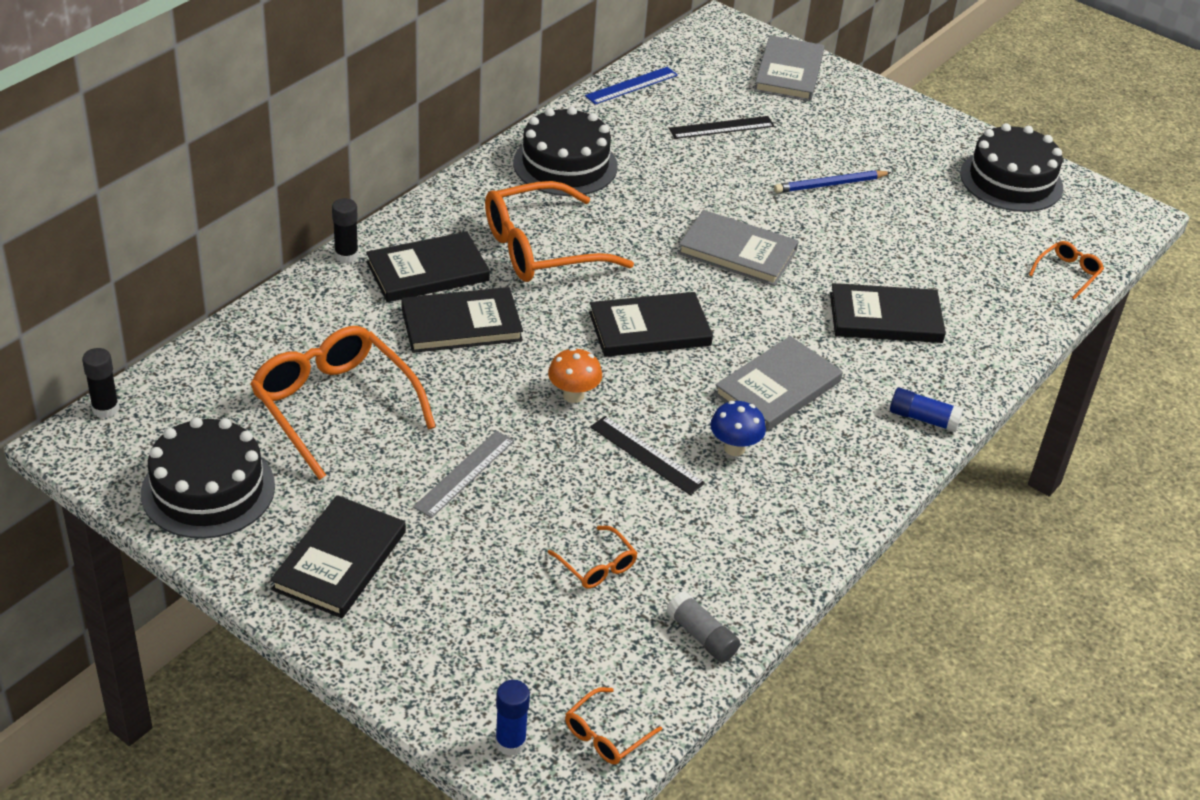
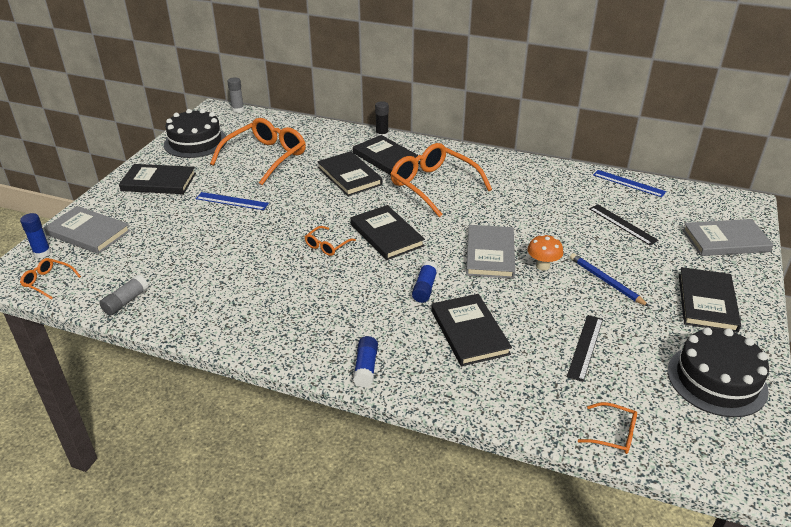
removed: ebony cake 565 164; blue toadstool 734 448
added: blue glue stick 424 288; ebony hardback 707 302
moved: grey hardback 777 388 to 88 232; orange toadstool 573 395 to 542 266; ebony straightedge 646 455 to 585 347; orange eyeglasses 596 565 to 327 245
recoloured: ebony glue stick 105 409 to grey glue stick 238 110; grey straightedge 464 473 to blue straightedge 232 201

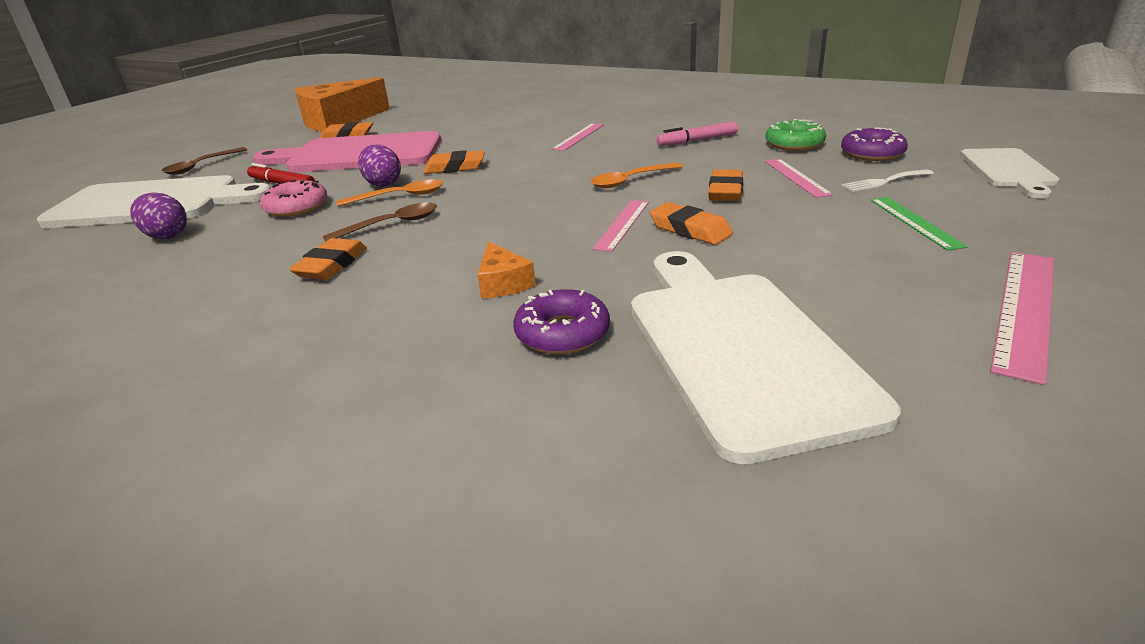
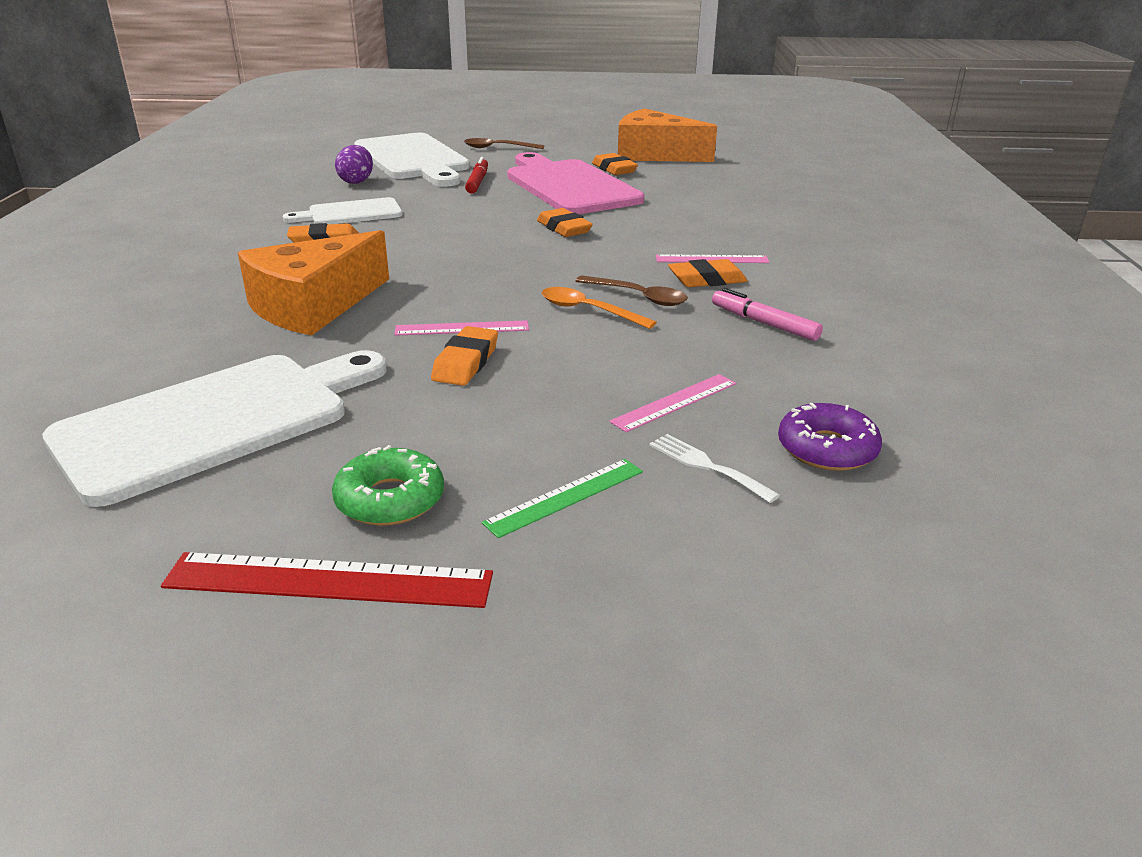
removed: royal purple egg 383 184; pink glazed donut 296 207; orange teaspoon 400 196; royal purple glazed donut 562 333
moved: green glazed donut 794 144 to 390 499; pure white cutting board 1008 170 to 350 213; orange pencil eraser 725 191 to 707 280; dark brown teaspoon 392 224 to 639 297
recoloured: pink straightedge 1025 310 to crimson straightedge 329 581
resized: orange piece of cheese 503 283 = 313 305 x2.23

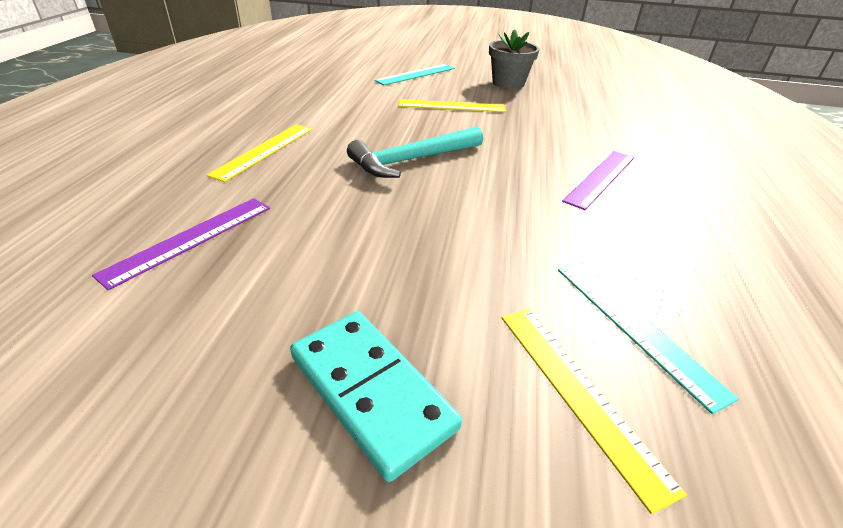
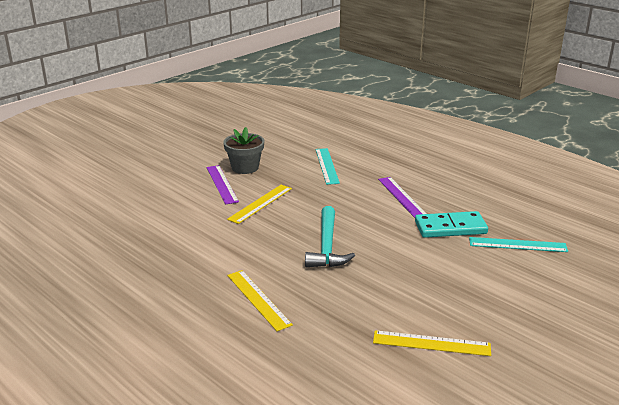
moved: turquoise straightedge 416 74 to 326 166; royal purple straightedge 190 239 to 222 184; bright yellow straightedge 578 393 to 431 343; turquoise domino tile 371 392 to 450 228

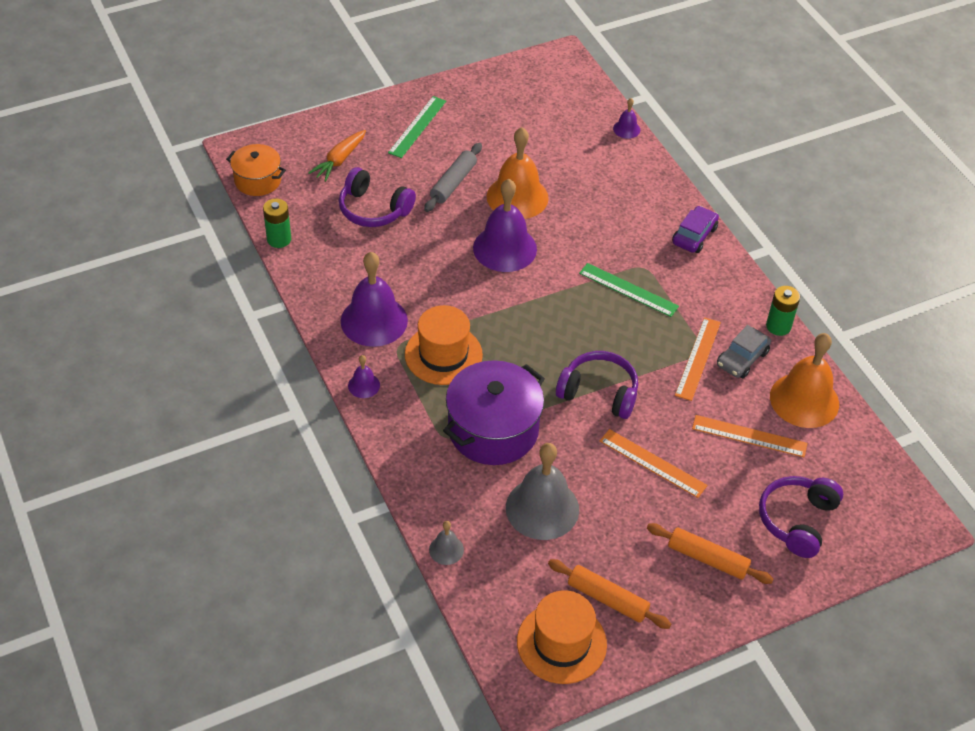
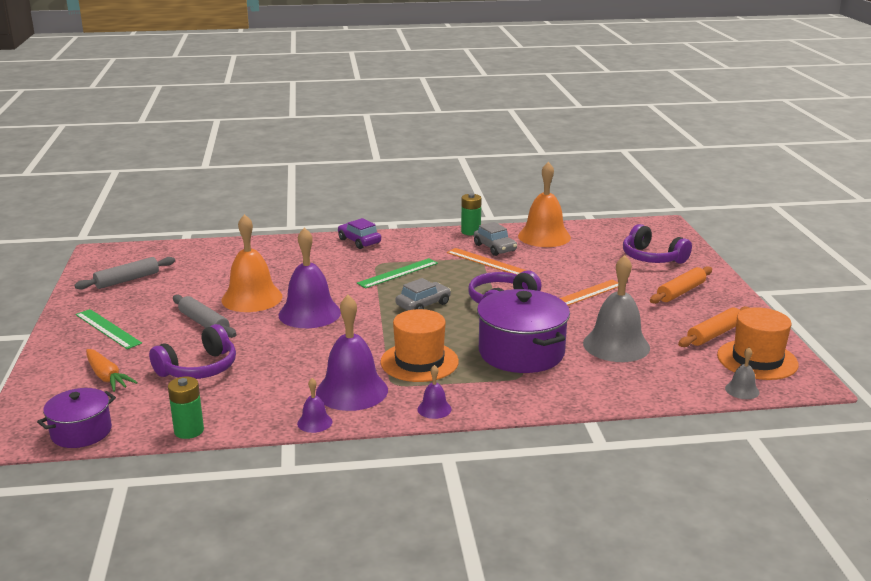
removed: orange straightedge 749 436
added: grey pastry roller 127 280; grey car 423 305
moved: royal purple hand bell 626 129 to 314 422; grey hand bell 446 549 to 742 390
recoloured: orange pot 258 180 to royal purple pot 81 432

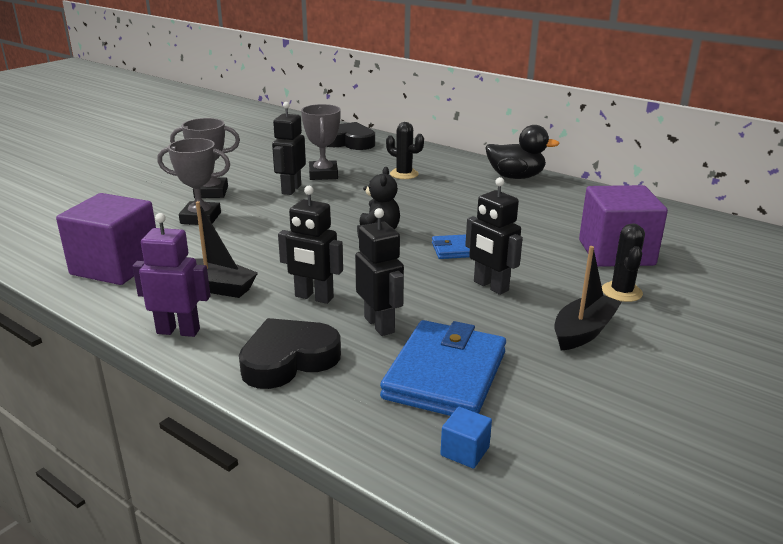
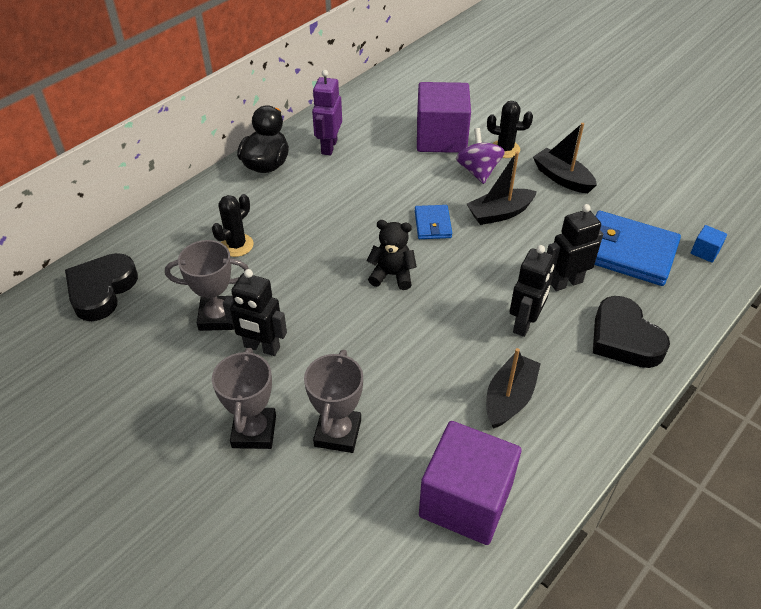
added: royal purple toy top 478 171
moved: royal purple robot 178 331 to 329 147
replaced: ebony robot 490 286 to ebony boat 499 213

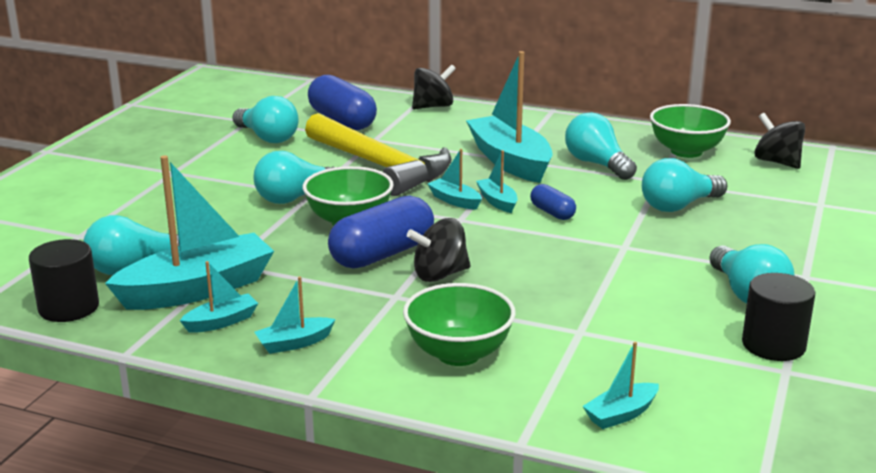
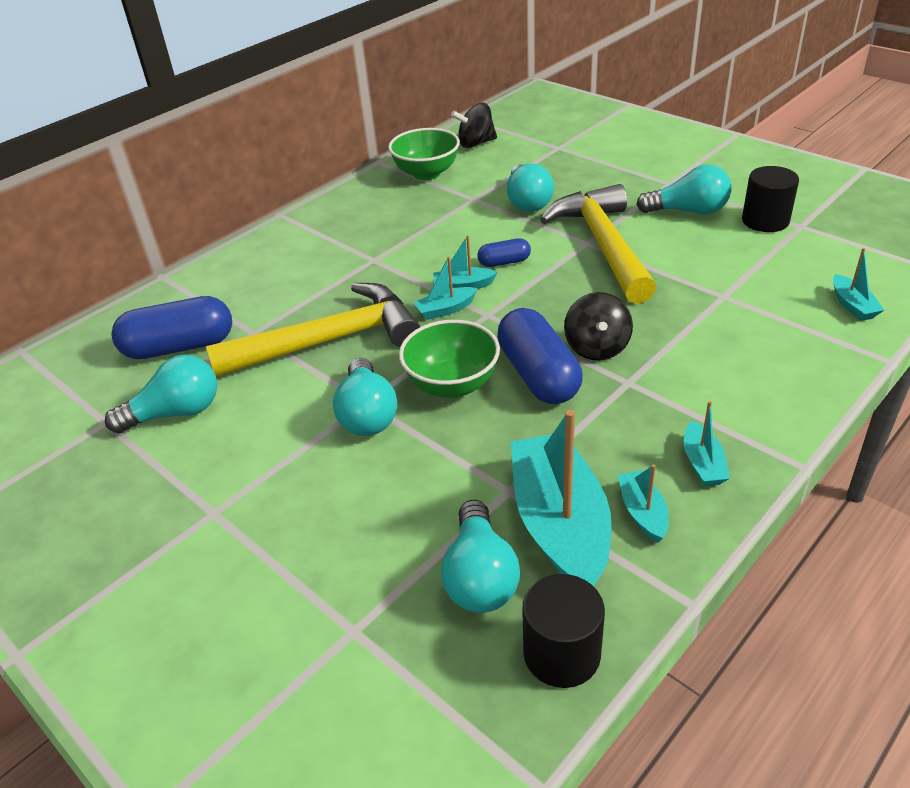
removed: turquoise boat 510 161; ebony toy top 433 106; turquoise bulb 597 164; green serving bowl 458 354
added: bright yellow hammer 603 245

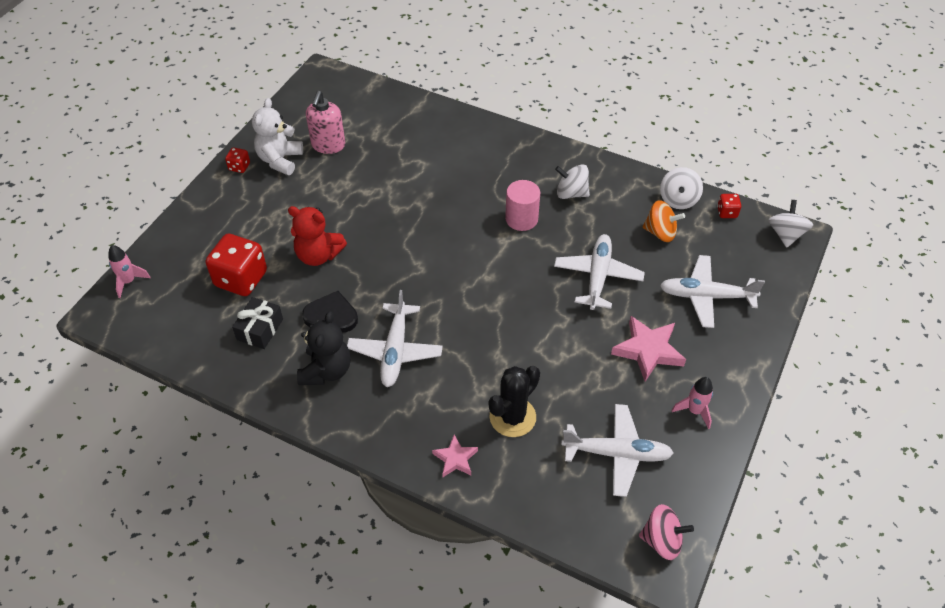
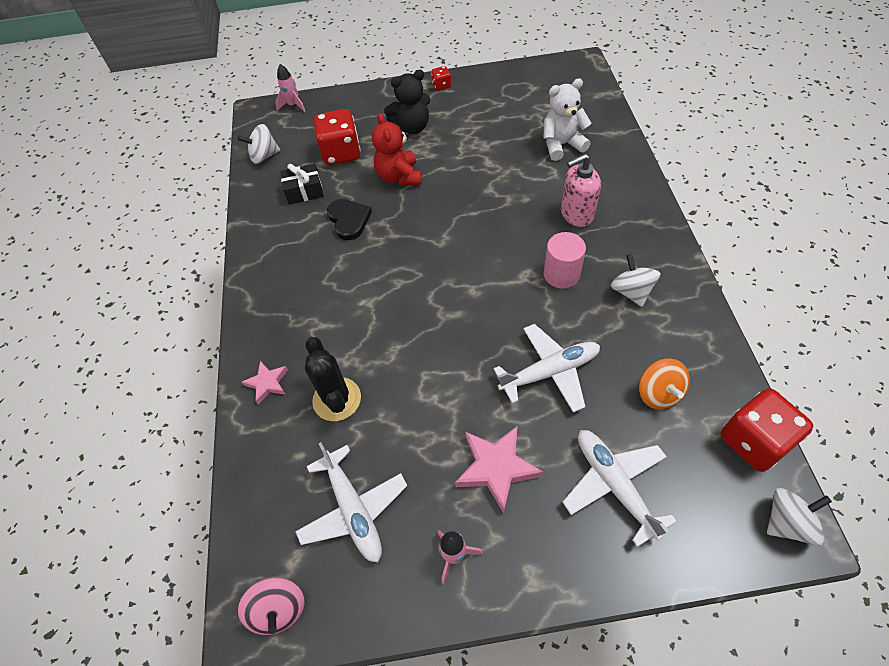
removed: pure white toy plane 395 351
moved: pink soap dispenser 328 145 to 576 214; pure white stuffed bear 280 160 to 562 145; pure white toy top 678 199 to 264 156; ebony stuffed bear 326 370 to 411 127
turned: ebony prickly plant 512 417 = 337 399 60 degrees clockwise
resized: crimson game die 727 212 = 753 441 x2.15

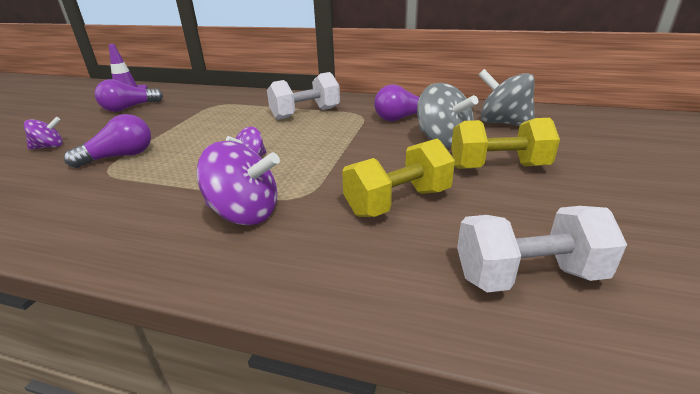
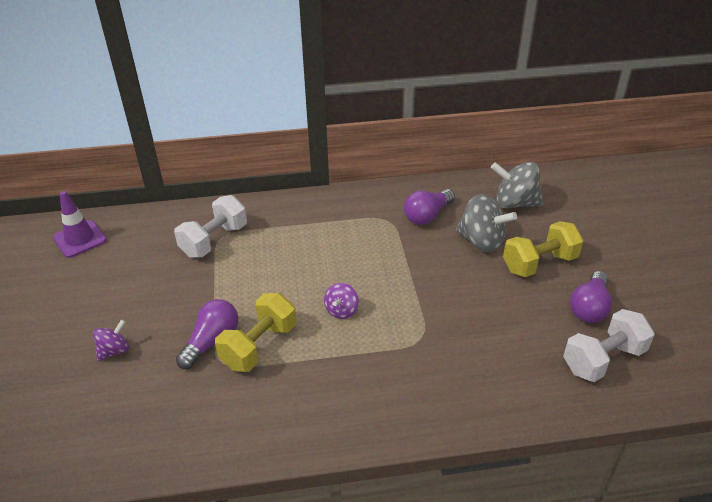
removed: royal purple toy top 245 214
moved: pure white hand weight 305 113 to 214 241; royal purple bulb 129 108 to 589 307; bright yellow hand weight 398 202 to 259 346

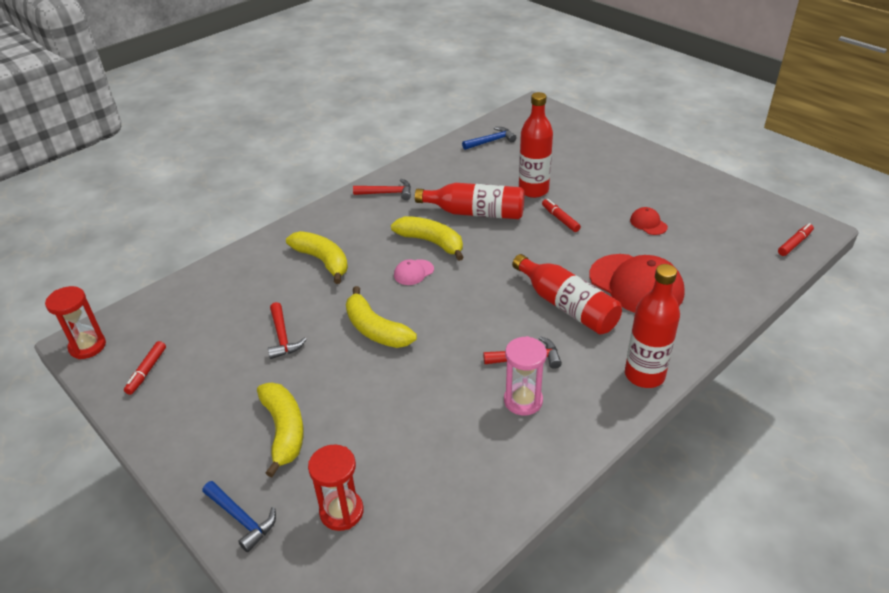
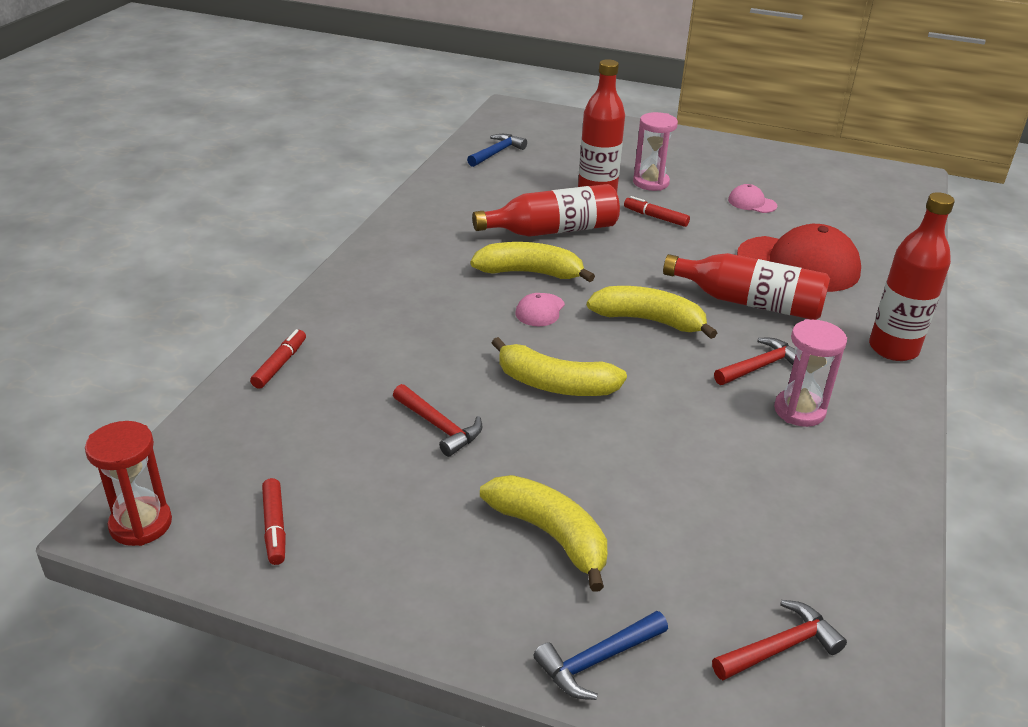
removed: crimson sand timer 341 511
added: pink sand timer 651 182
moved: crimson hammer 387 193 to 780 647; crimson marker pen 794 243 to 280 364; bright yellow banana fruit 323 261 to 649 320
recoloured: crimson baseball cap 648 223 to pink baseball cap 752 203
turned: blue hammer 241 519 = 597 660 135 degrees clockwise

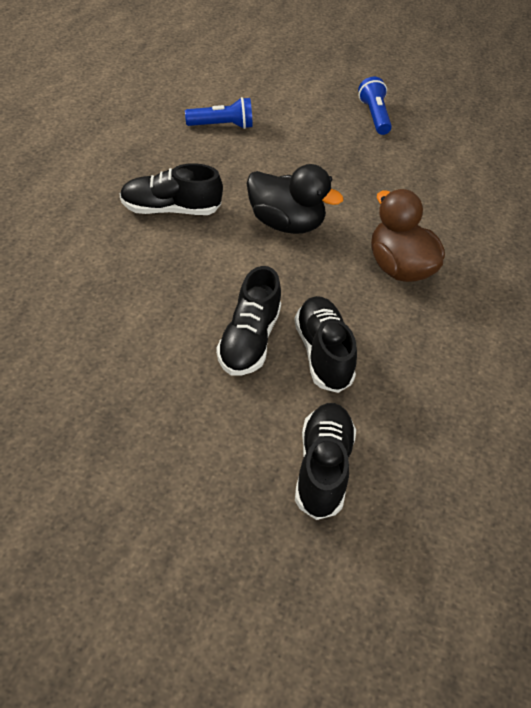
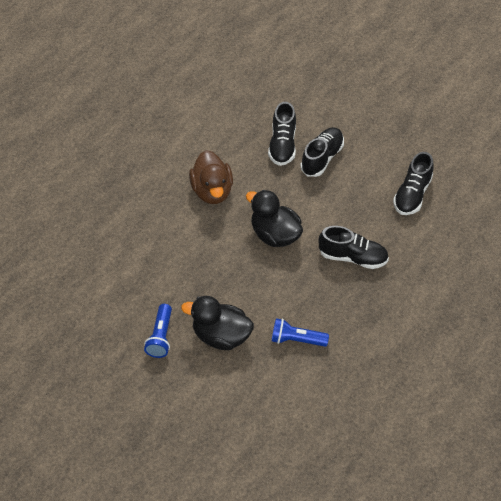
added: ebony toy duck 221 336
moved: ebony lace-up shoe 322 468 to 412 194

